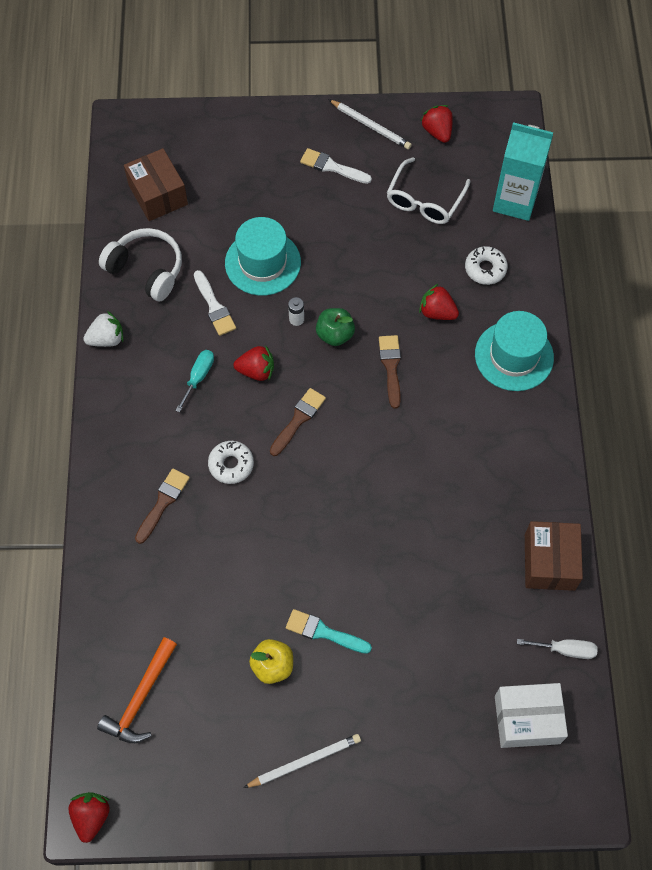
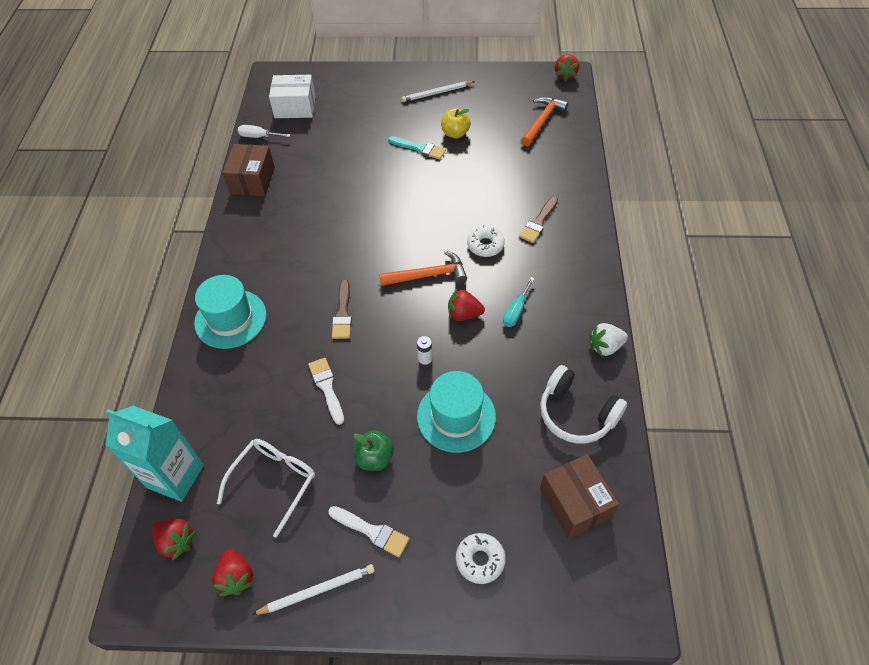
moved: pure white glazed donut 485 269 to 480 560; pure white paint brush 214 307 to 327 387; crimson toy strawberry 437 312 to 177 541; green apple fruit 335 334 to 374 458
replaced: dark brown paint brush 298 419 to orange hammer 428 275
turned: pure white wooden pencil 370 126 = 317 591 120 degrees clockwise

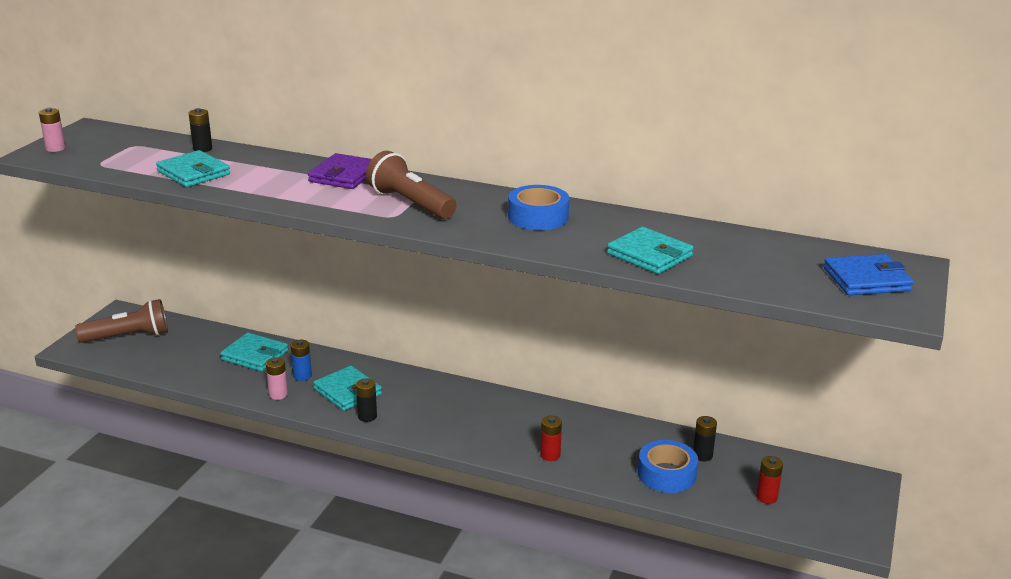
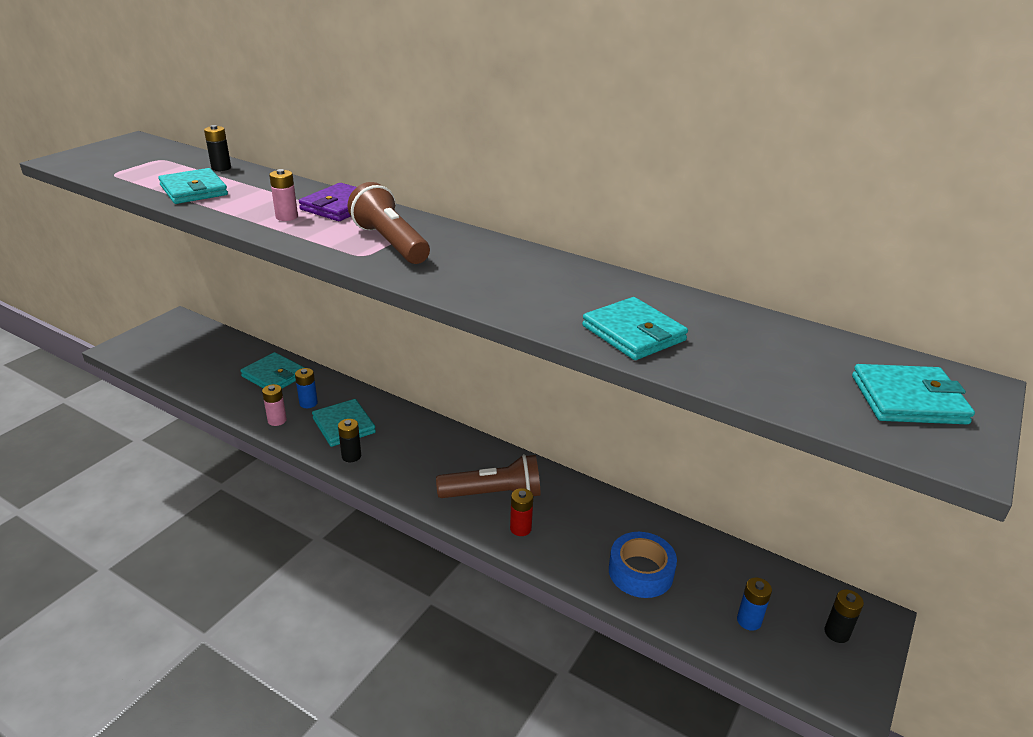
removed: blue tape 538 217
moved: pink AA battery 55 148 to 286 217; dark brown flashlight 128 336 to 494 494; ebony AA battery 702 455 to 836 633
recoloured: blue card wallet 866 279 to turquoise card wallet 908 399; crimson AA battery 766 497 to blue AA battery 749 621

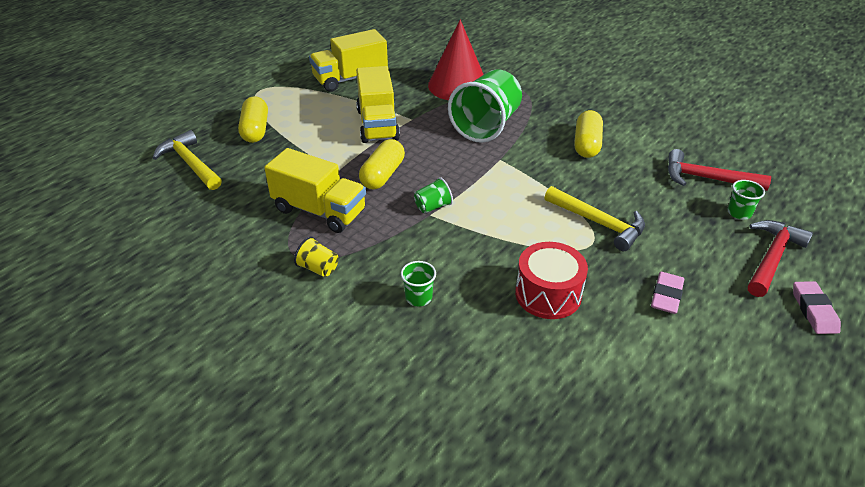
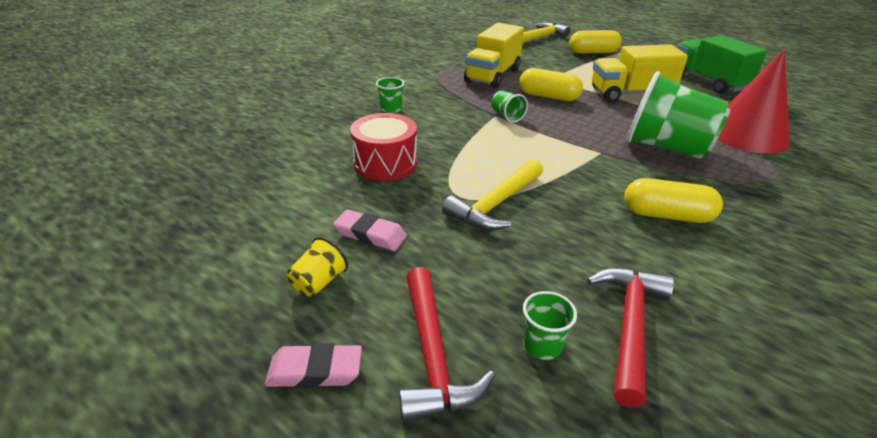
moved: bright yellow tumbler 318 268 to 319 282
recoloured: bright yellow lorry 350 79 to green lorry 708 82
turned: crimson hammer 771 257 = 433 355 45 degrees clockwise

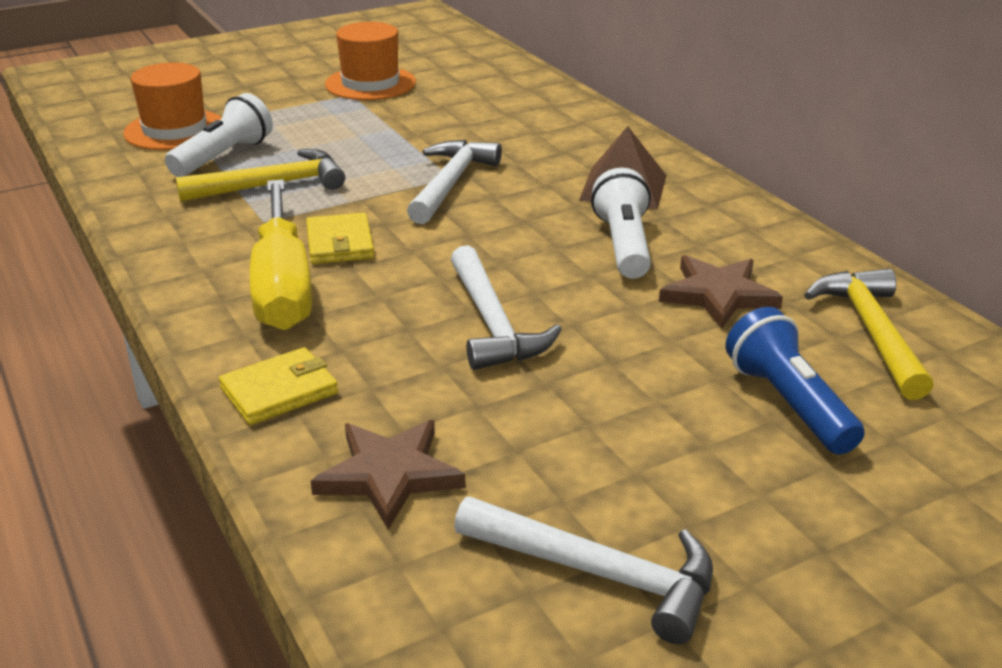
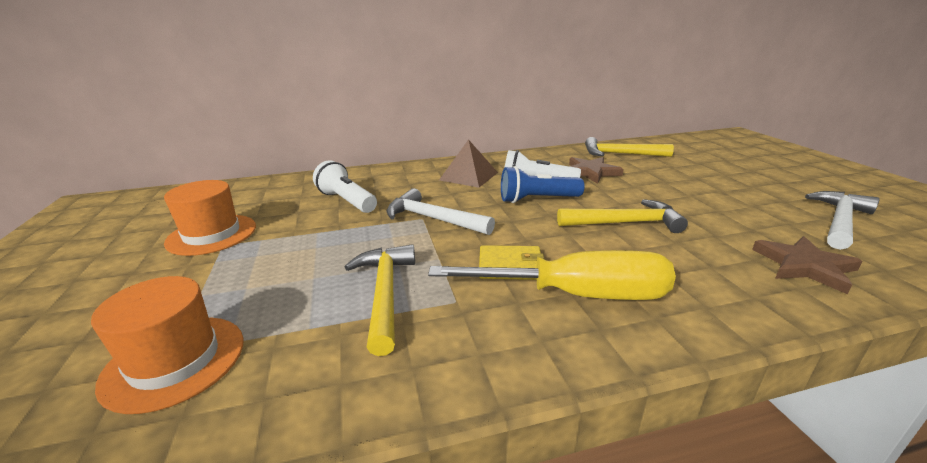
removed: bright yellow card wallet 279 391
moved: pure white flashlight 224 157 to 347 201; blue flashlight 788 403 to 537 199
recoloured: pure white hammer 492 323 to bright yellow hammer 624 223

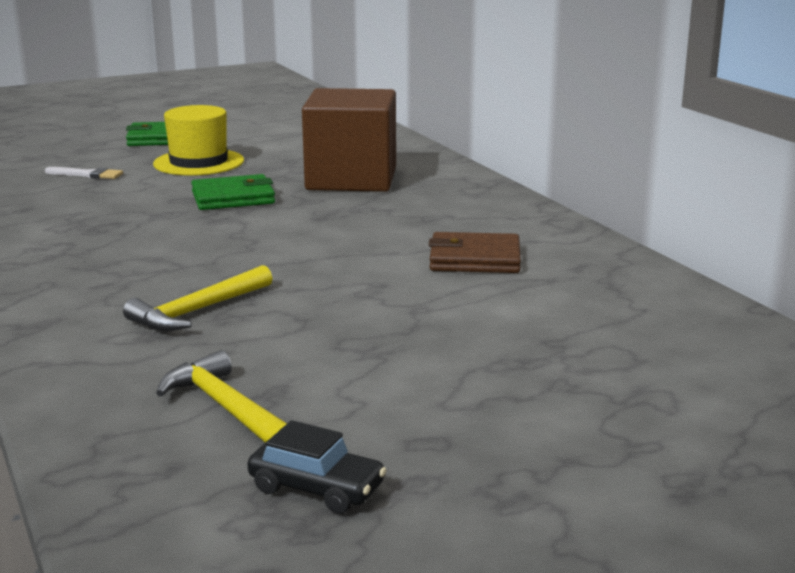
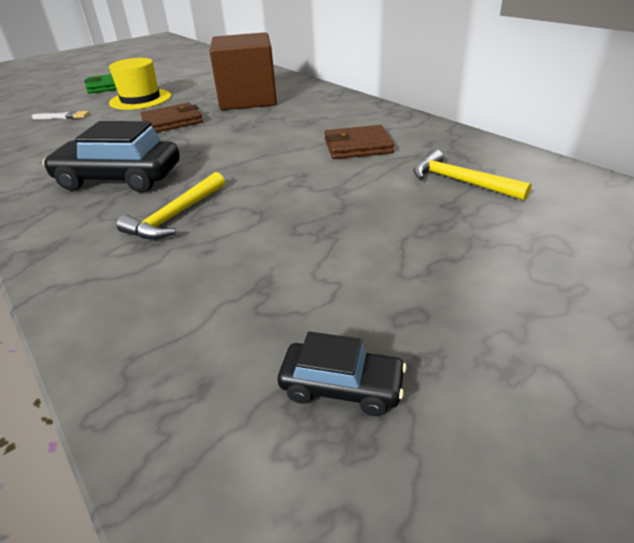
added: ebony car 119 178
moved: bright yellow hammer 226 408 to 460 181
recoloured: green card wallet 233 198 to dark brown card wallet 172 121

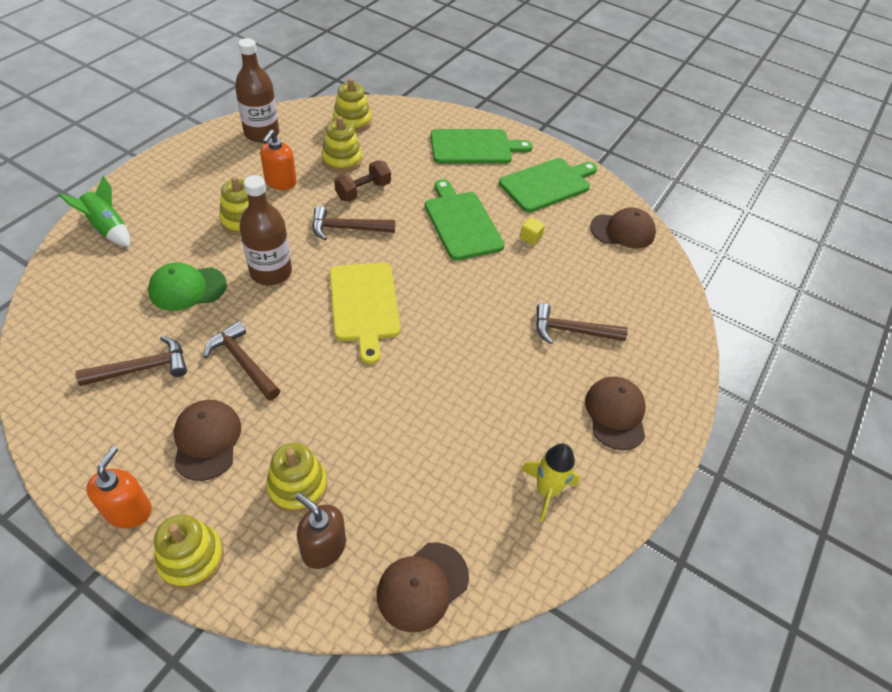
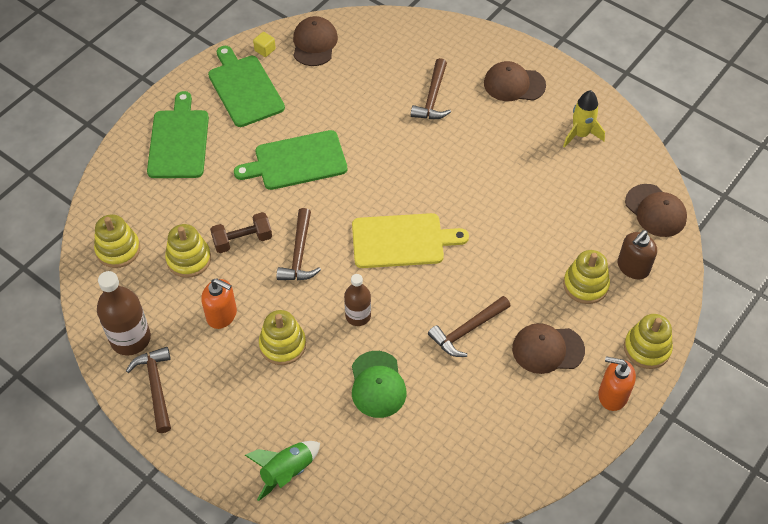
moved: bright yellow block 530 237 to 265 50; dark brown hammer 142 368 to 156 387
turned: dark brown hand weight 363 191 = 242 240 75 degrees counterclockwise
resized: dark brown bottle 271 272 = 358 316 x0.63

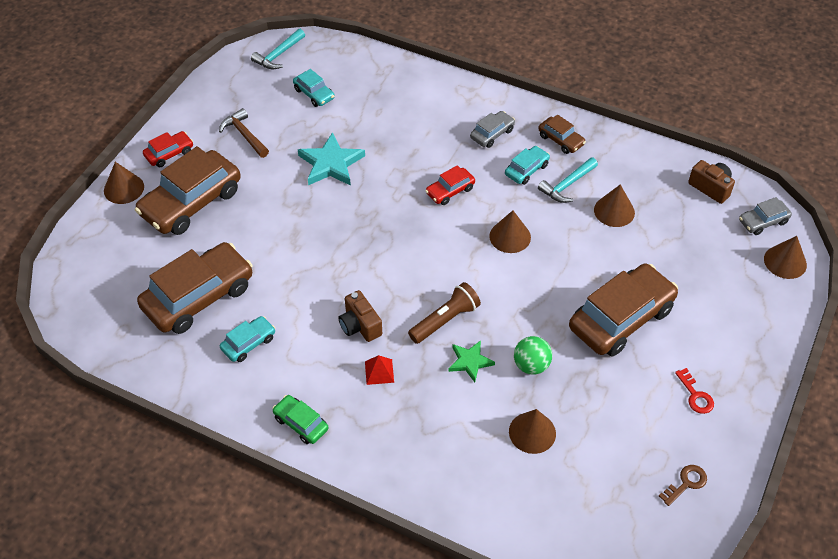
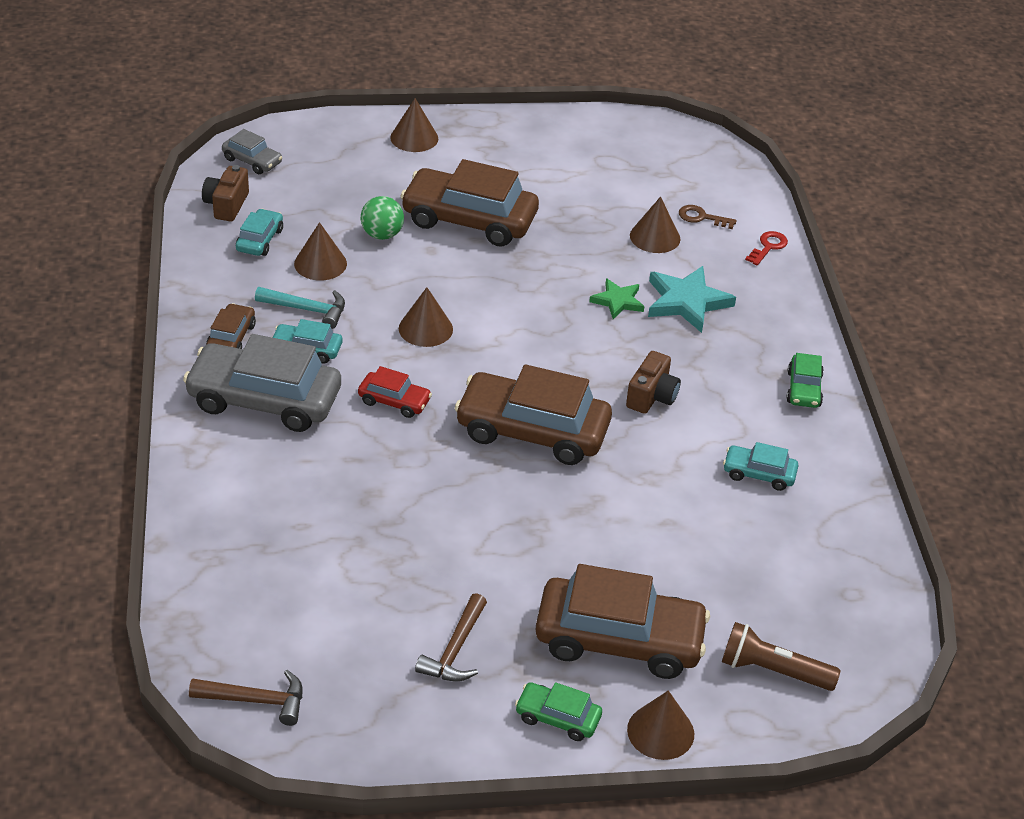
removed: crimson pyramid shape 379 371
moved: turquoise car 314 94 to 259 240; turquoise five-pointed star 331 164 to 687 302; dark brown cone shape 785 262 to 414 138; dark brown car 198 297 to 532 431; dark brown flashlight 445 320 to 773 671; green ball 531 365 to 382 235; crimson latchkey 695 395 to 768 247; dark brown latchkey 686 483 to 702 217
recoloured: turquoise hammer 278 55 to dark brown hammer 256 700; crimson car 169 153 to green car 557 718
resized: grey car 492 134 = 264 400 x2.09

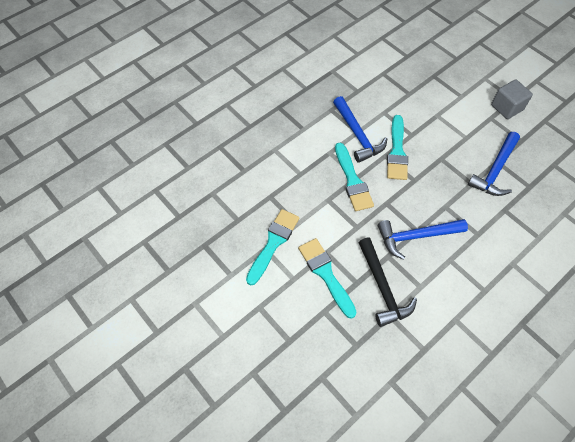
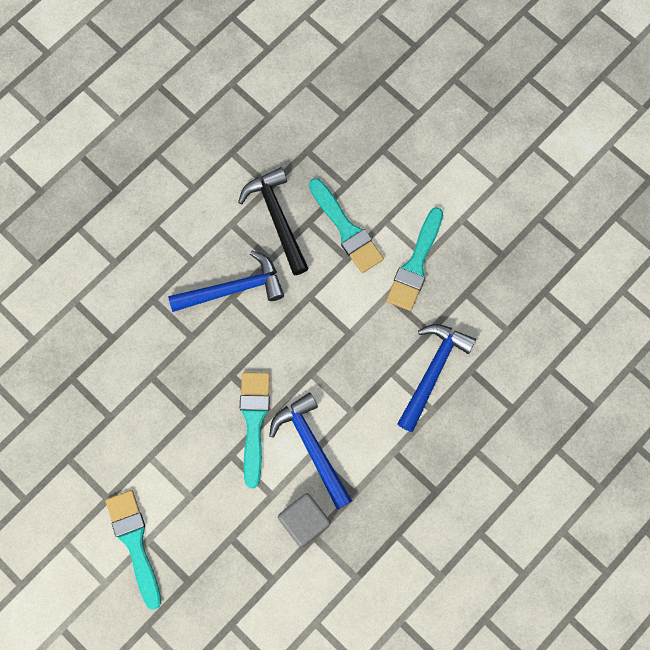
moved: grey block 507 107 to 304 521; blue hammer 495 170 to 432 372; turquoise paint brush 352 181 to 134 542

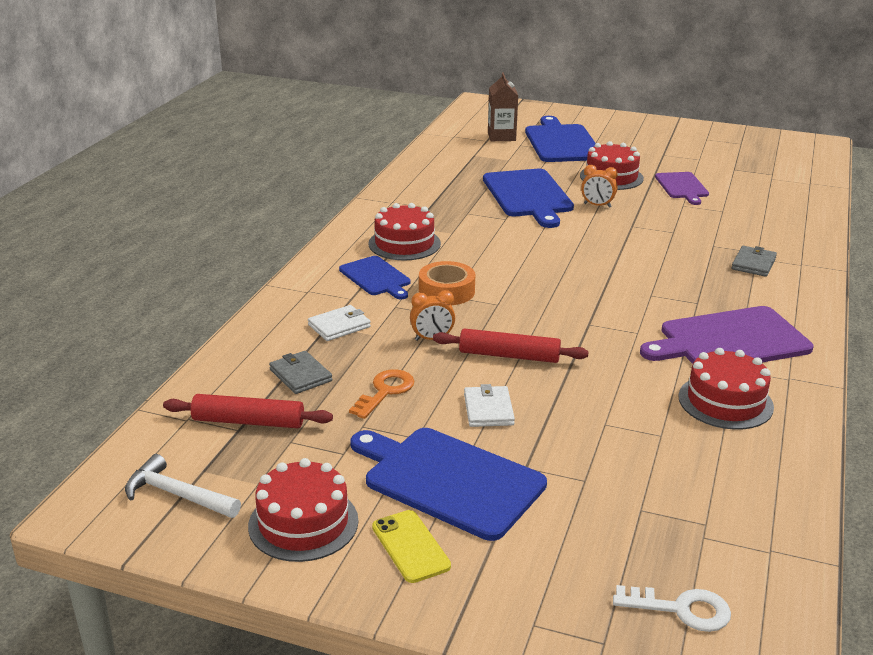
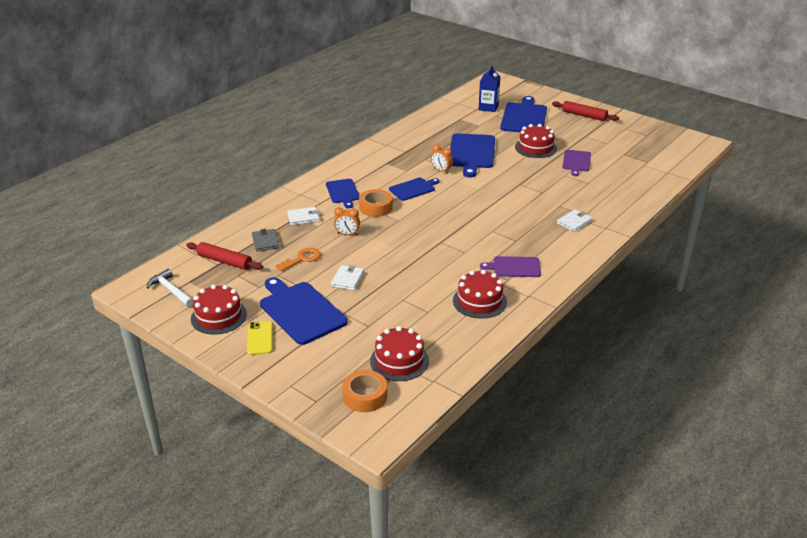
added: blue cutting board 413 189
moved: orange bedside clock 597 205 to 441 171; crimson cake 404 244 to 399 361; crimson pastry roller 509 355 to 584 115
replaced: pure white latchkey 682 609 to orange tape 365 396
recoloured: dark brown milk carton 501 136 to blue milk carton 488 107; grey card wallet 753 264 to pure white card wallet 574 222
resized: royal purple cutting board 729 340 = 514 267 x0.59

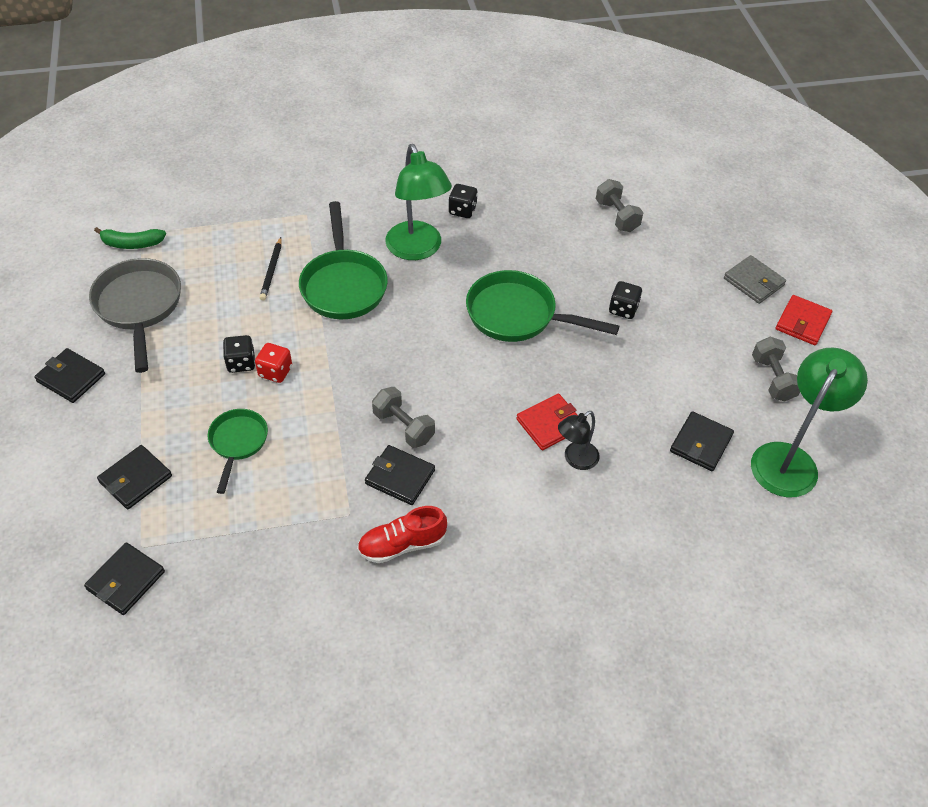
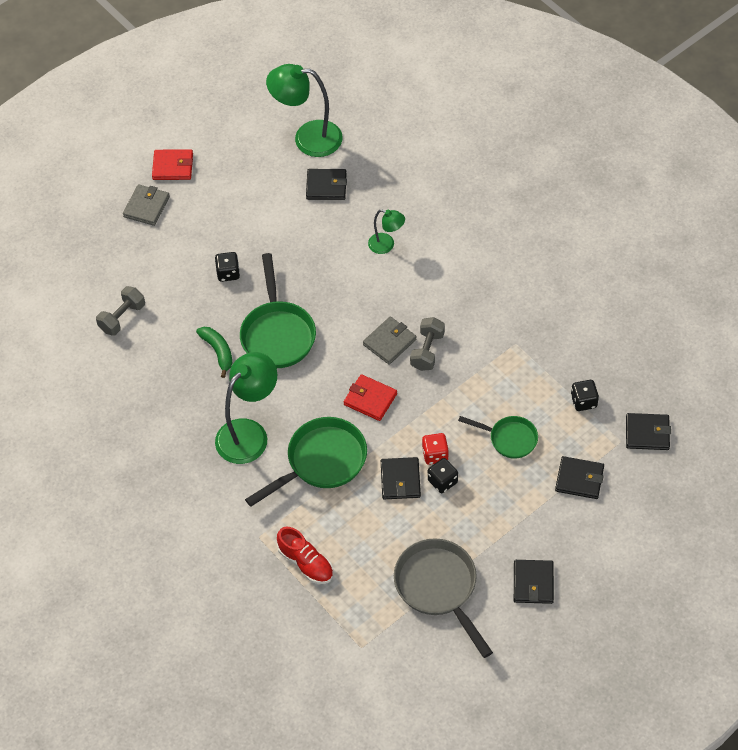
removed: ebony wooden pencil 272 271; grey hand weight 772 379
added: grey card wallet 389 342
moved: ebony game die 462 210 to 583 401; green banana fruit 132 244 to 218 351; crimson card wallet 550 424 to 370 399; ebony card wallet 400 477 to 400 480; crimson lace-up shoe 402 544 to 306 563
recoloured: ebony reading lamp 575 459 to green reading lamp 386 245
turned: grey skillet 139 307 = 439 588 105 degrees clockwise; green skillet 237 443 = 509 439 135 degrees counterclockwise

